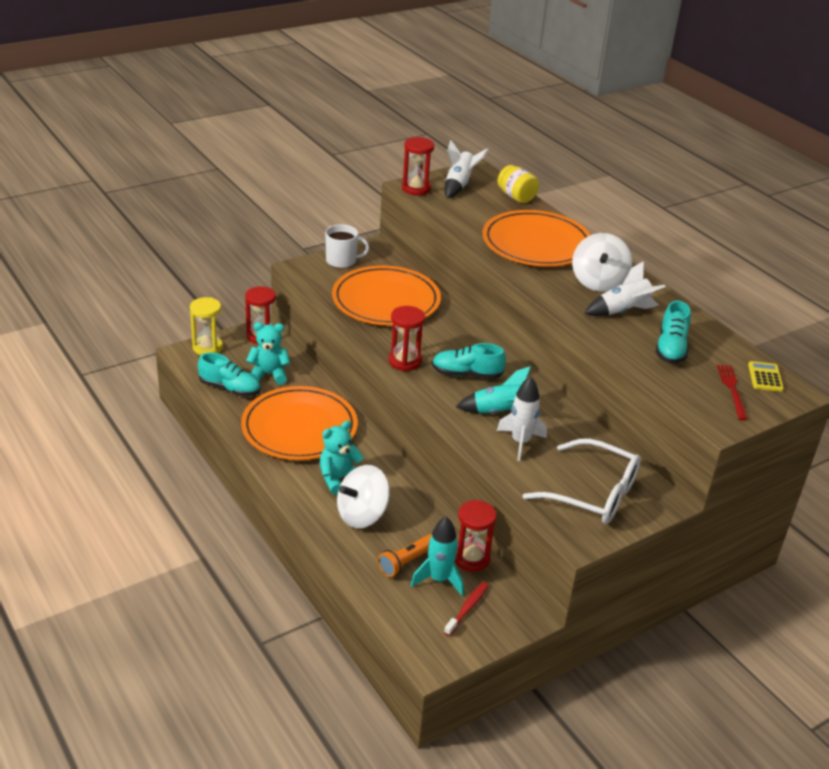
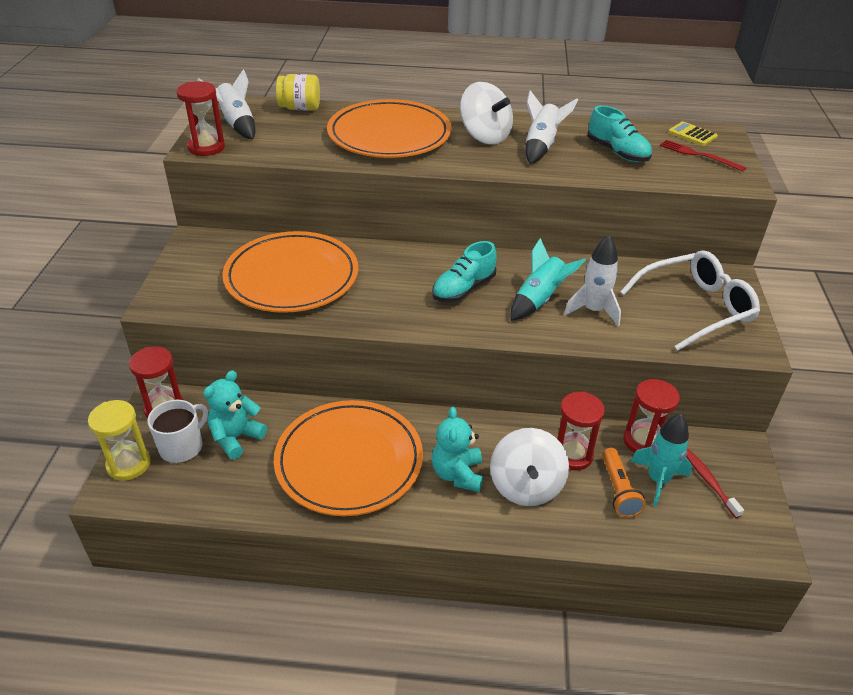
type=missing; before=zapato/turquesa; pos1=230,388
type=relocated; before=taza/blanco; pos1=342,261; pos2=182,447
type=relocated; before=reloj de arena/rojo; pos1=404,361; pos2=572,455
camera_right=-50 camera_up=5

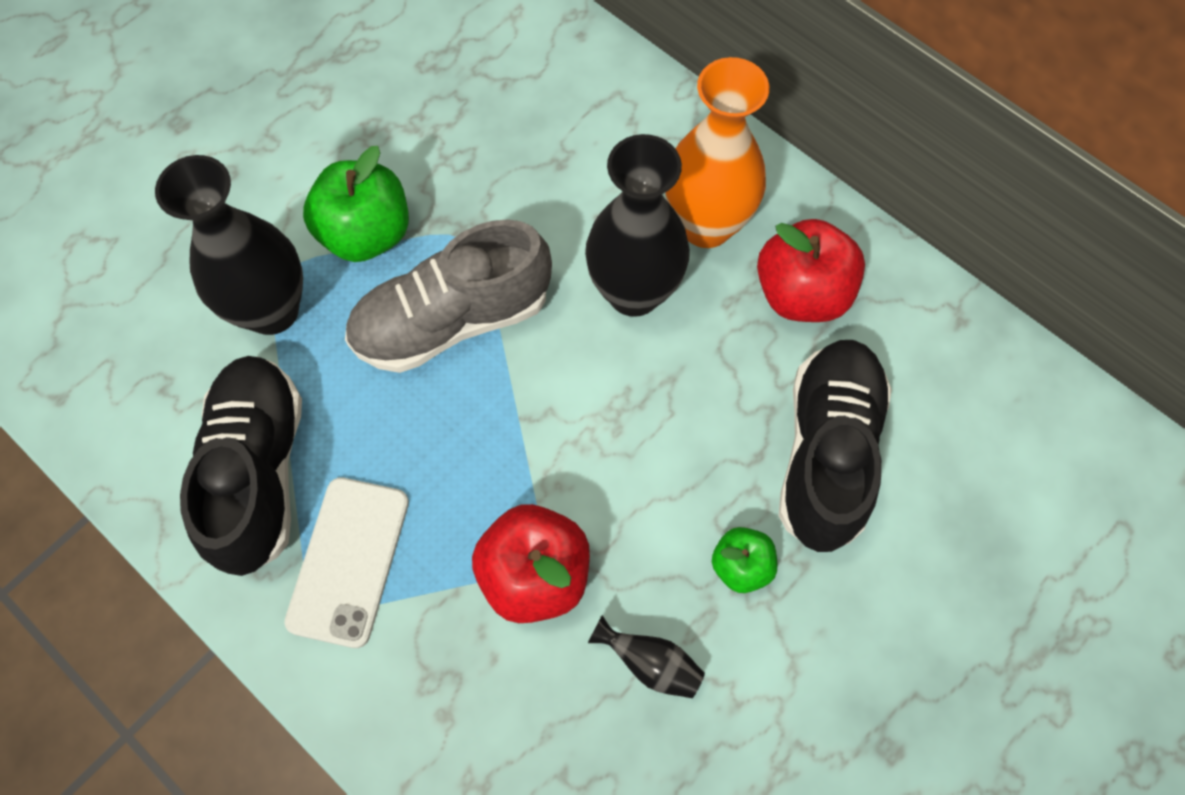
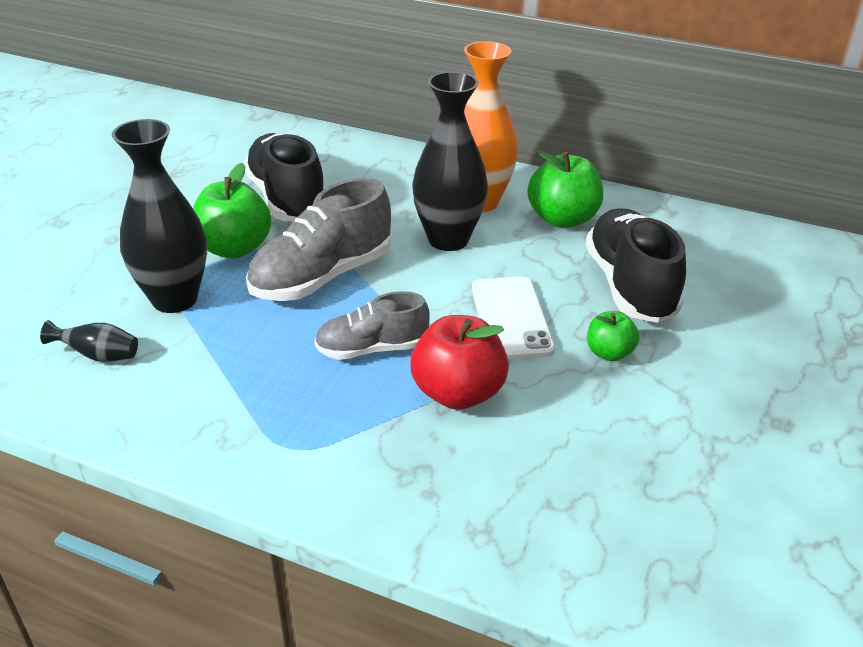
type=appeared; after=zapato/gris; pos2=372,349
type=relocated; before=zapato/negro; pos1=258,472; pos2=287,199
type=relocated; before=móvil/blanco; pos1=348,561; pos2=511,318
type=relocated; before=florero/negro; pos1=650,663; pos2=98,356
type=colour; before=manzana/rojo; after=manzana/verde; pos1=802,293; pos2=562,219
camera_right=-20 camera_up=-30

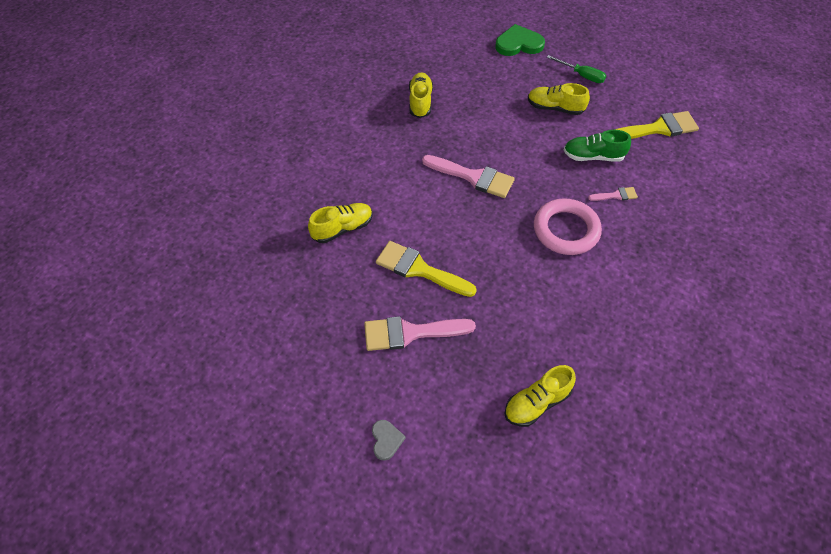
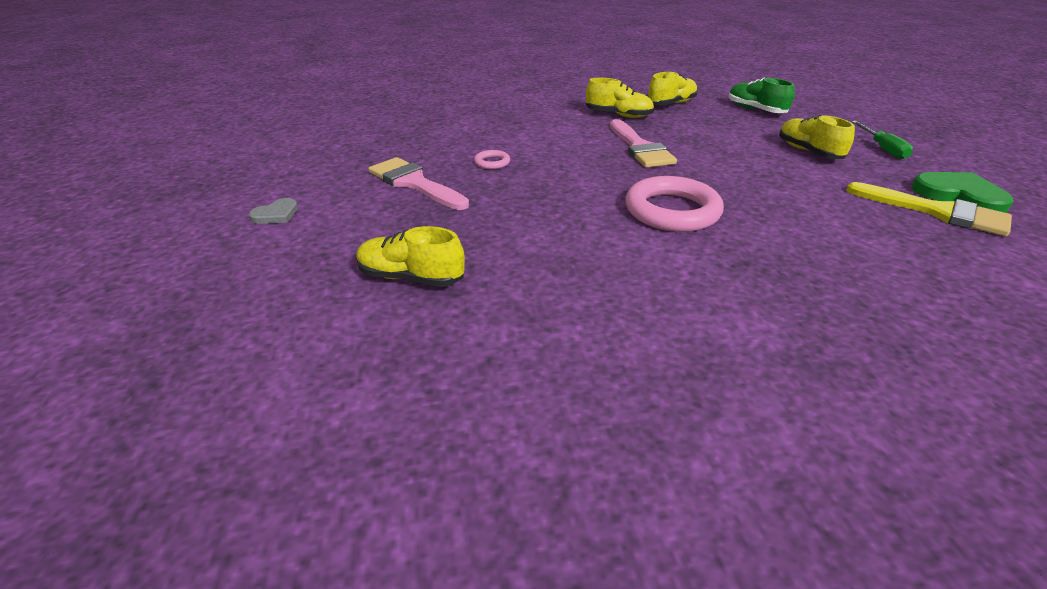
type=missing; before=pincel/rosa; pos1=616,195
type=relocated; before=zapato/amarillo; pos1=342,228; pos2=618,115
type=relocated; before=corazón/verde; pos1=518,44; pos2=959,195
type=relocated; before=zapato/verde; pos1=593,156; pos2=755,110
type=exchanged; before=pincel/amarillo; after=anillo/rosa; pos1=419,269; pos2=492,162
camera_right=50 camera_up=-20

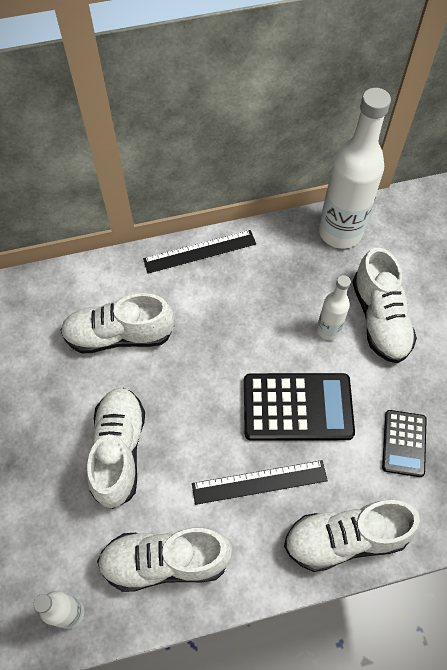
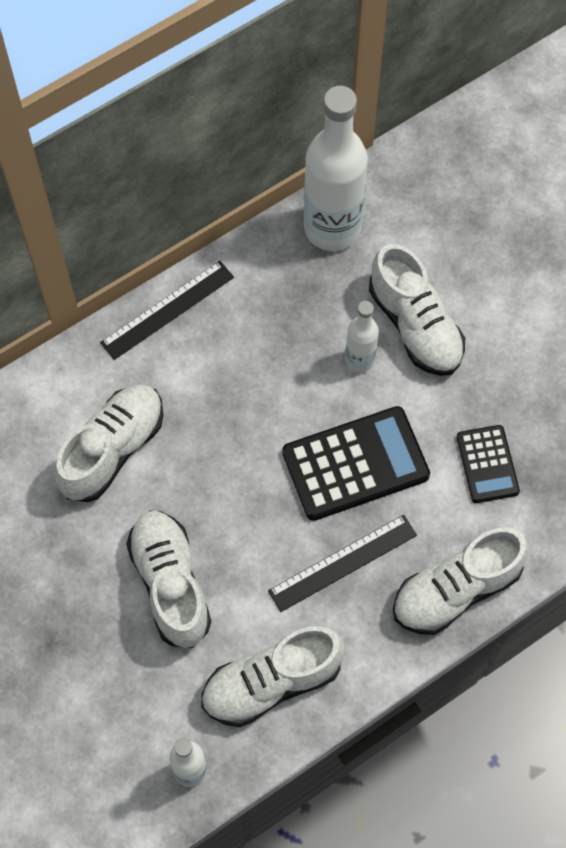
type=spun; before=zapato/blanco; pos1=119,335; pos2=112,449; turn=150
camera_right=-20 camera_up=5

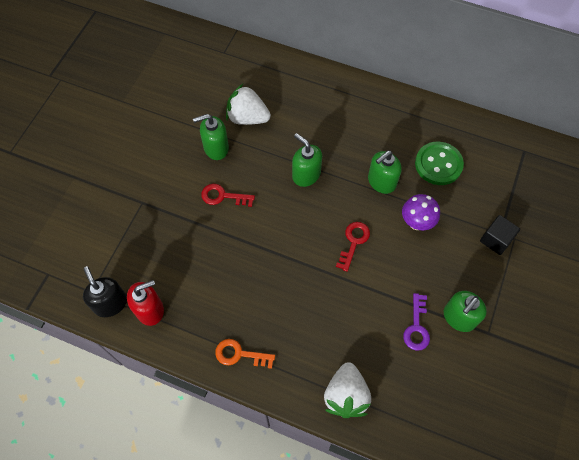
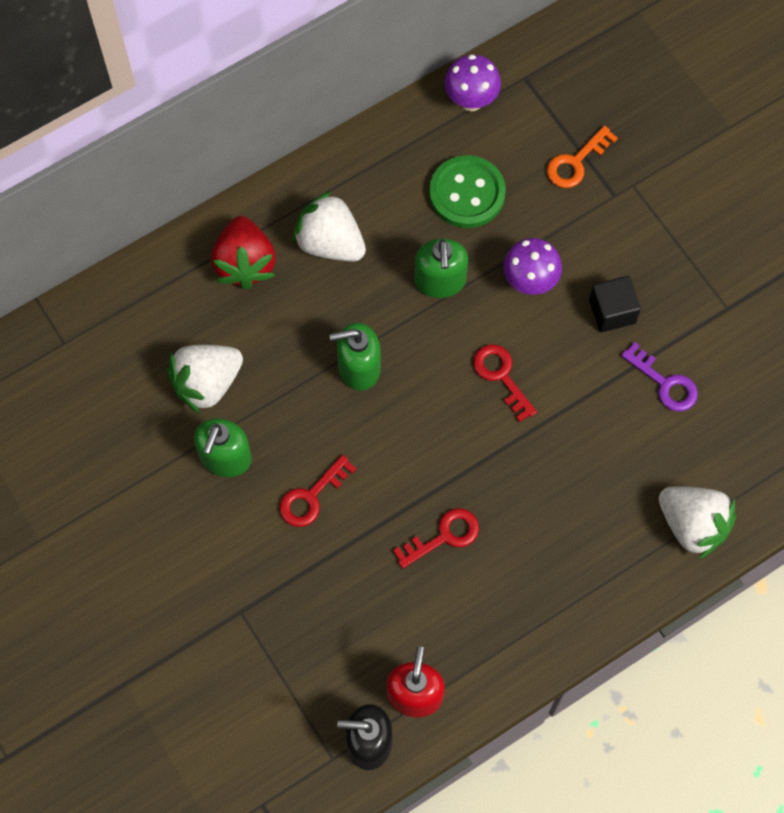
type=missing; before=dispensador de jabón/verde; pos1=459,317
type=appeared; after=fresa/rojo; pos2=245,263
type=appeared; after=fresa/blanco; pos2=330,243
type=appeared; after=llave/rojo; pos2=444,536
type=appeared; after=seta/morado; pos2=471,101
type=relocated; before=llave/naranja; pos1=239,354; pos2=576,162
type=relocated; before=cubo/negro; pos1=495,240; pos2=612,311
camera_right=-55 camera_up=5

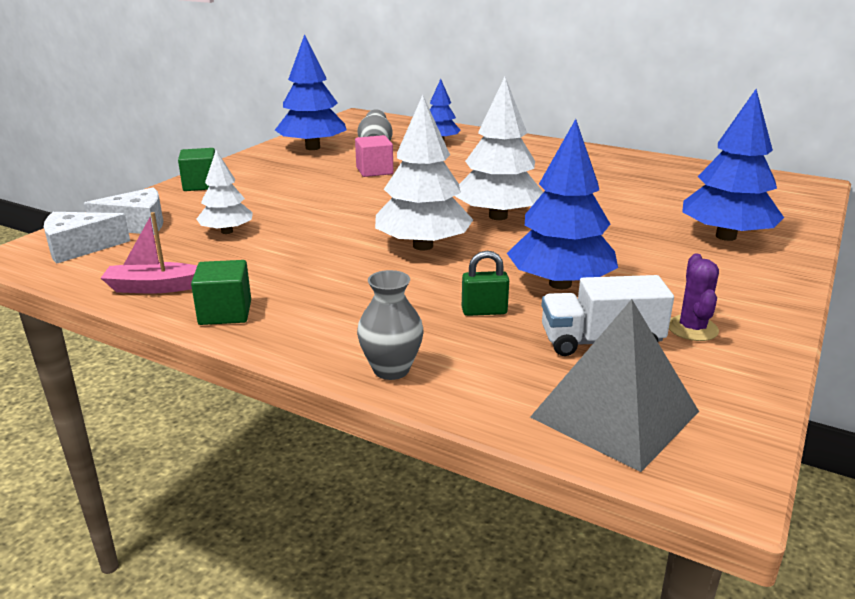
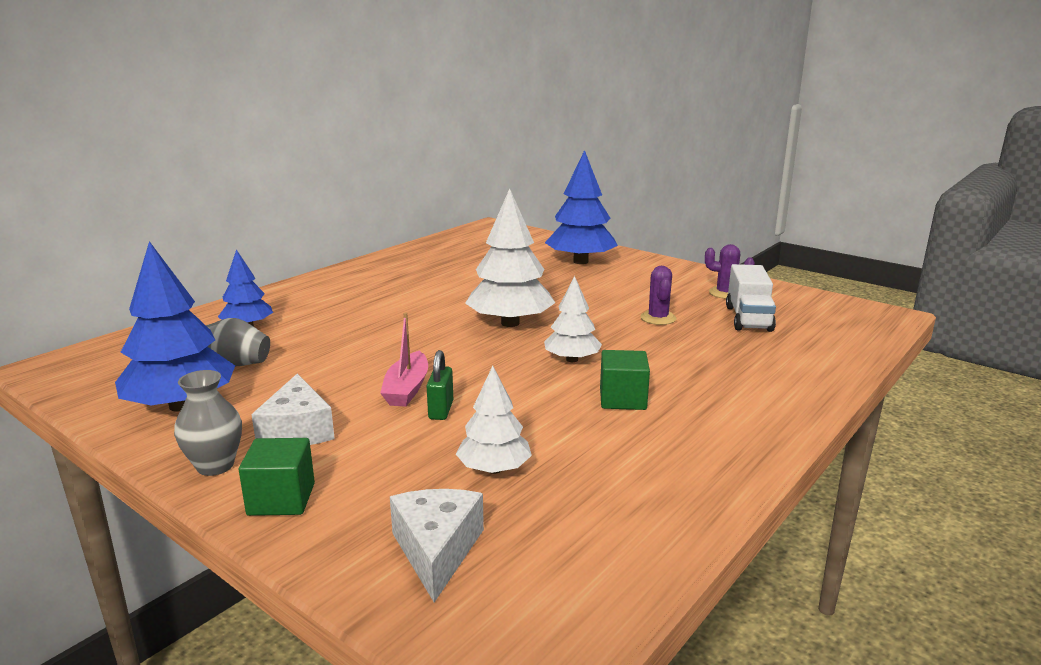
type=missing; before=cubo/rosa; pos1=374,171
type=missing; before=pirámide/gris; pos1=615,414
type=relocated; before=queso/blanco; pos1=79,248; pos2=297,430
type=relocated; before=barco/rosa; pos1=155,287; pos2=407,389
type=relocated; before=cubo/verde; pos1=225,312; pos2=622,399
type=relocated; before=florero/gris; pos1=391,369; pos2=215,466
type=relocated; before=candado/verde; pos1=484,311; pos2=441,410
type=exchanged; before=árbol/azul; after=cactus/morado; pos1=560,284; pos2=658,318
type=size; before=árbol/blanco; pos1=423,246; pos2=572,359; scale=0.59
camera_right=-80 camera_up=-5

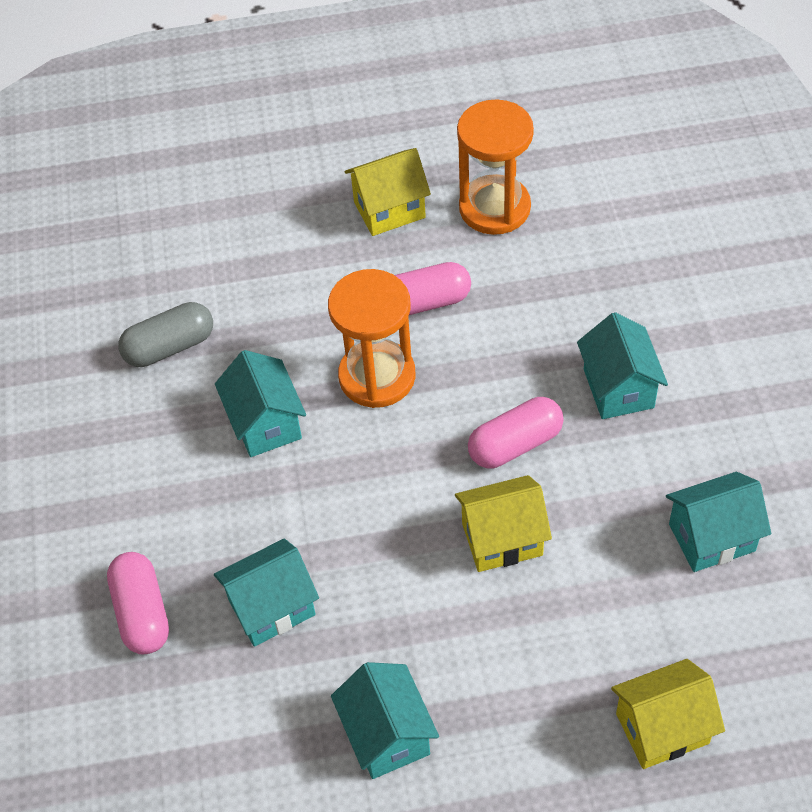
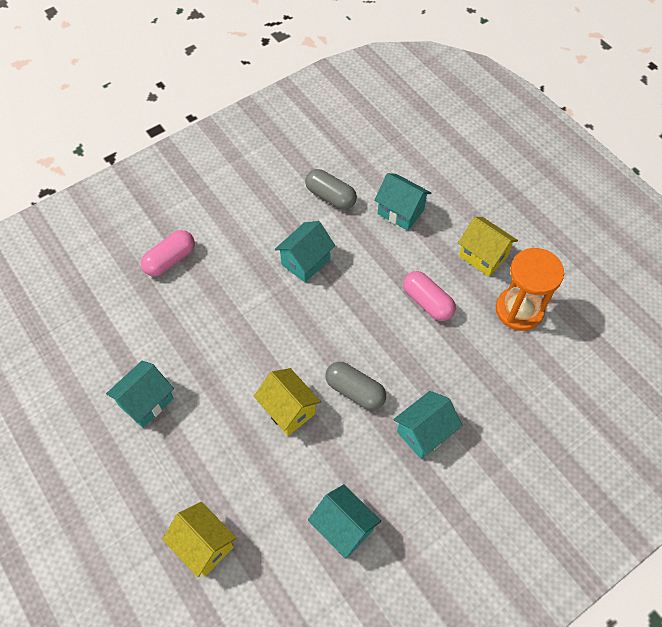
type=missing; before=reloj de arena/naranja; pos1=377,376
type=relocated; before=casa/turquesa; pos1=272,607; pos2=400,212
type=colour; before=cápsula/rosa; after=cápsula/gris; pos1=515,444; pos2=355,391
camera_right=60 camera_up=5

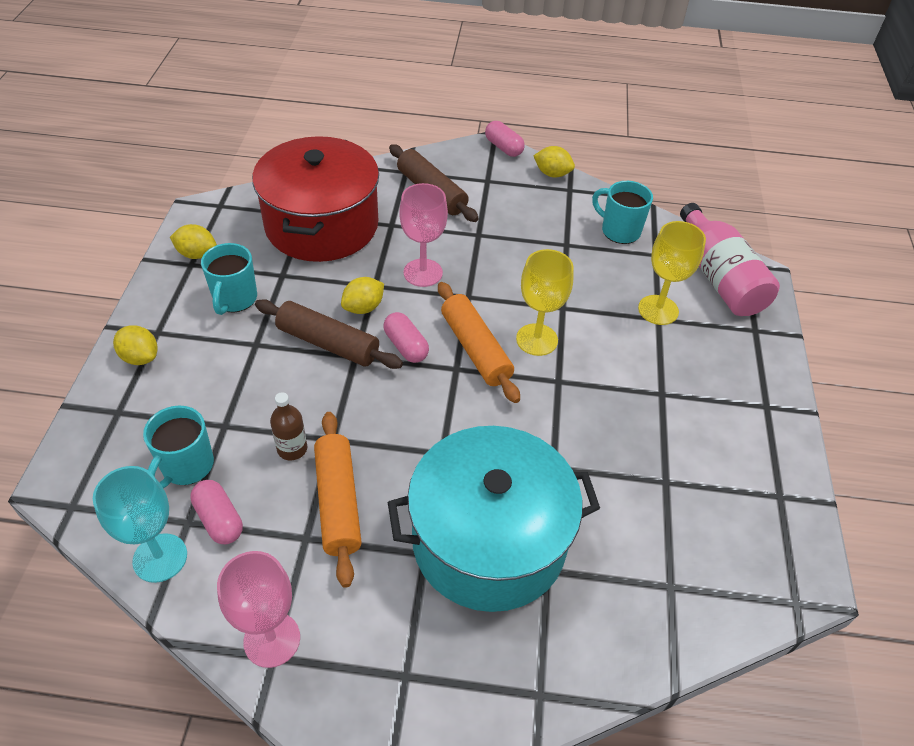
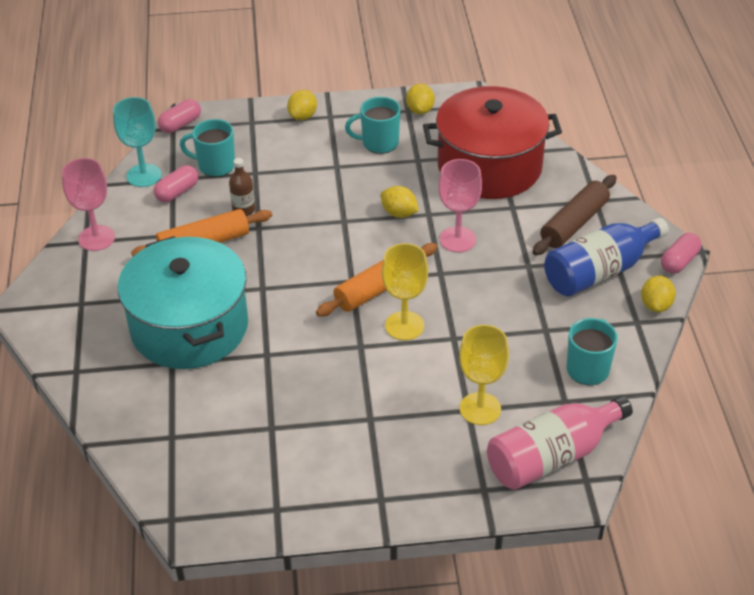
type=missing; before=rodillo/marrón; pos1=328,343
type=appeared; after=botella/azul; pos2=600,271
type=relocated; before=cápsula/rosa; pos1=406,346; pos2=180,124
camera_right=80 camera_up=-5

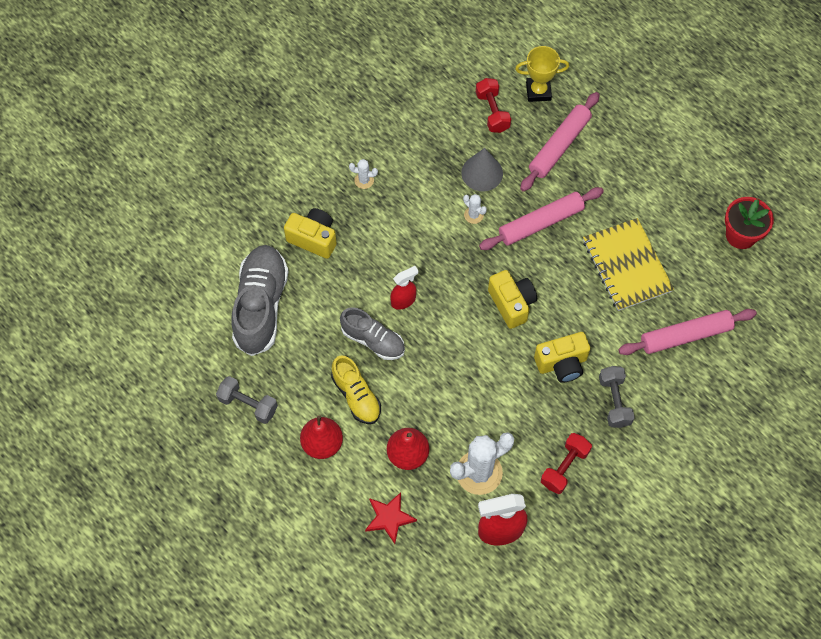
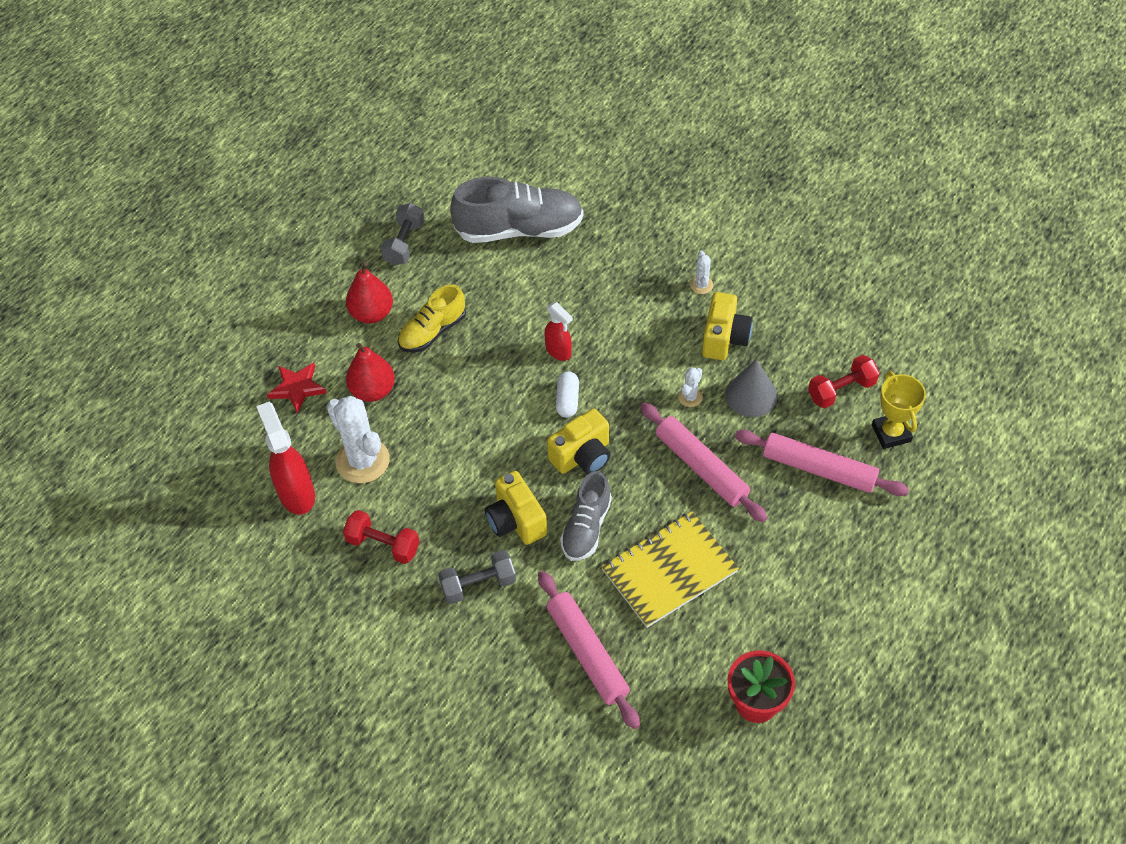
type=appeared; after=cápsula/blanco; pos2=567,400
type=relocated; before=cámara/amarillo; pos1=313,238; pos2=724,338
type=relocated; before=zapato/gris; pos1=373,340; pos2=586,527
camera_right=80 camera_up=-10

